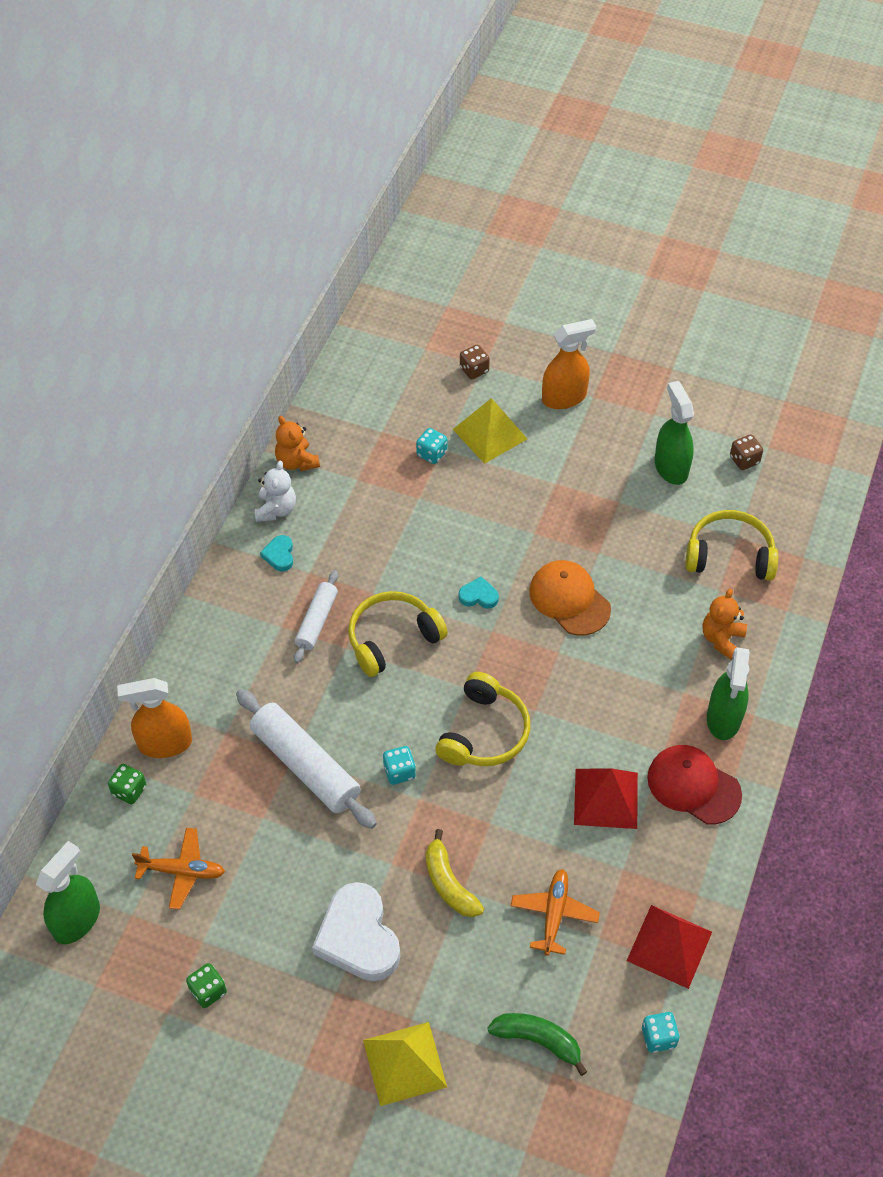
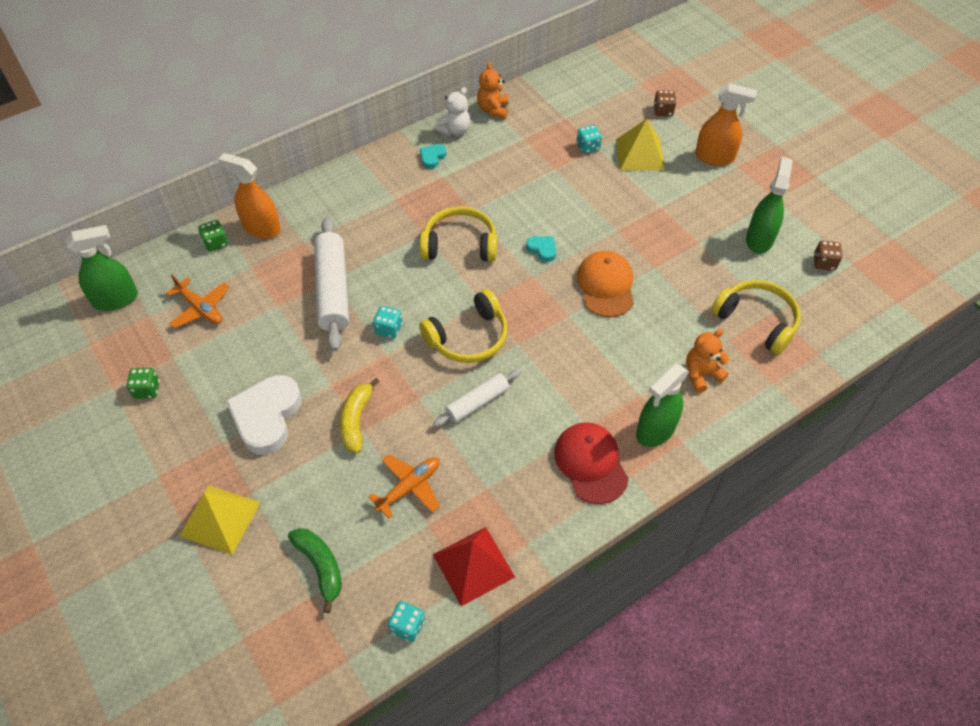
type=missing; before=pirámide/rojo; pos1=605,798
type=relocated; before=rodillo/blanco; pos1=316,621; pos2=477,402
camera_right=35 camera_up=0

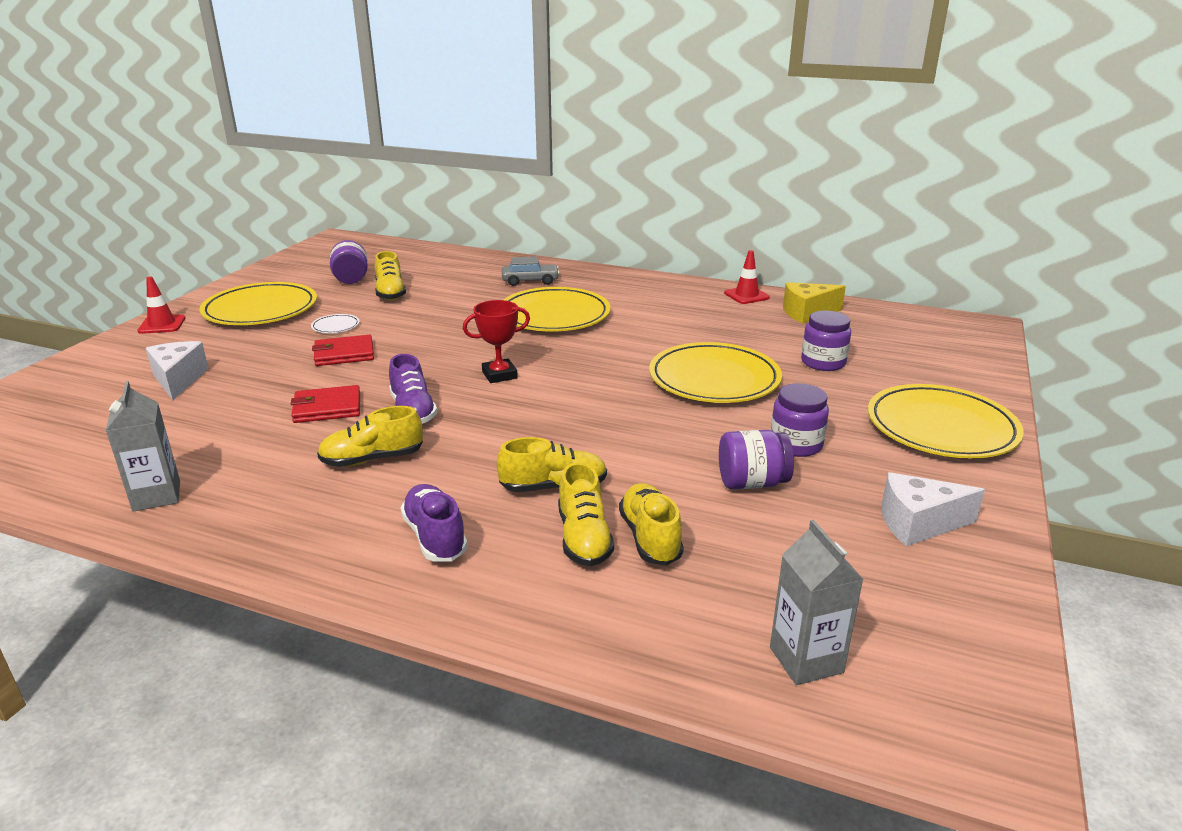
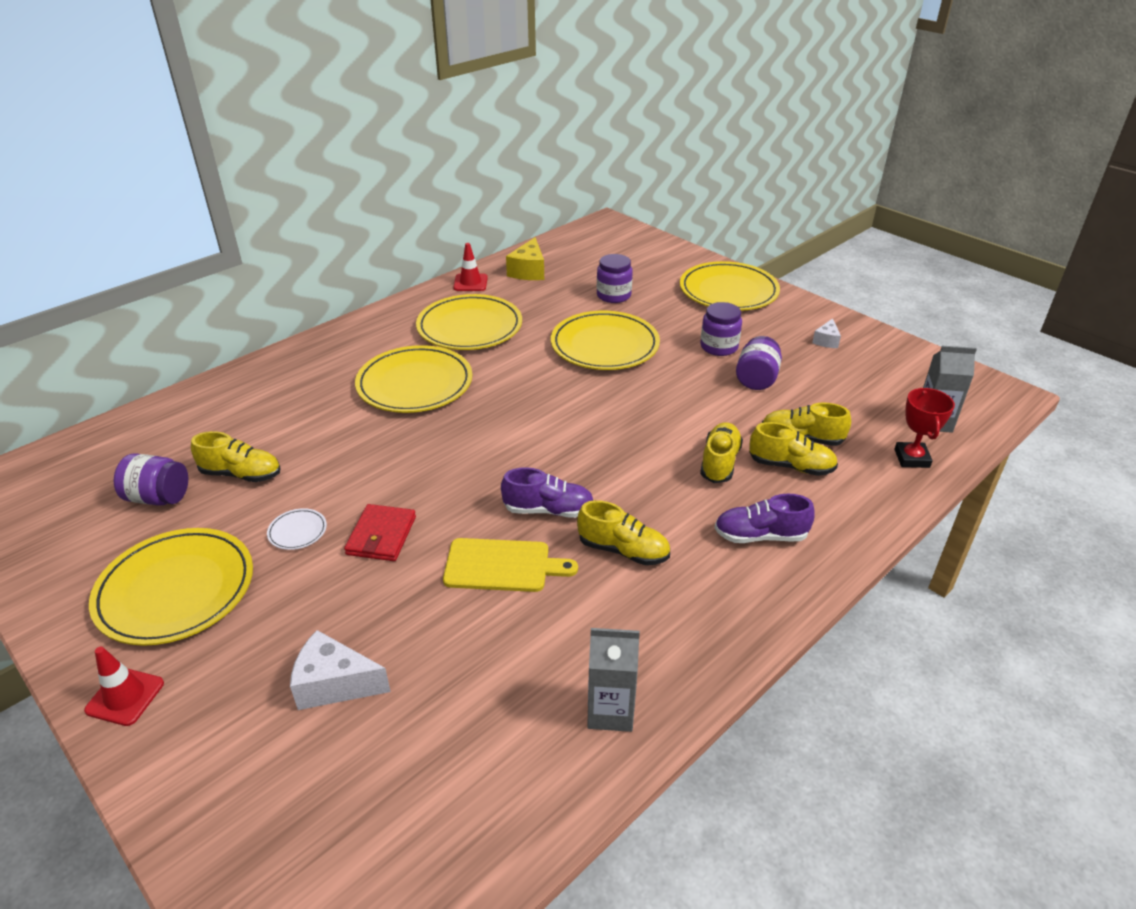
type=missing; before=coche/gris; pos1=530,281
type=appeared; after=plato/amarillo; pos2=469,327
type=relocated; before=trofeo/rojo; pos1=499,375; pos2=911,458
type=exchanged; before=cartera/rojo; after=tabla de cortar/amarillo; pos1=327,408; pos2=502,566
type=spun; before=zapato/amarillo; pos1=372,459; pos2=623,550; turn=-75
type=size; before=queso/blanco; pos1=918,524; pos2=826,341; scale=0.59
camera_right=-65 camera_up=10

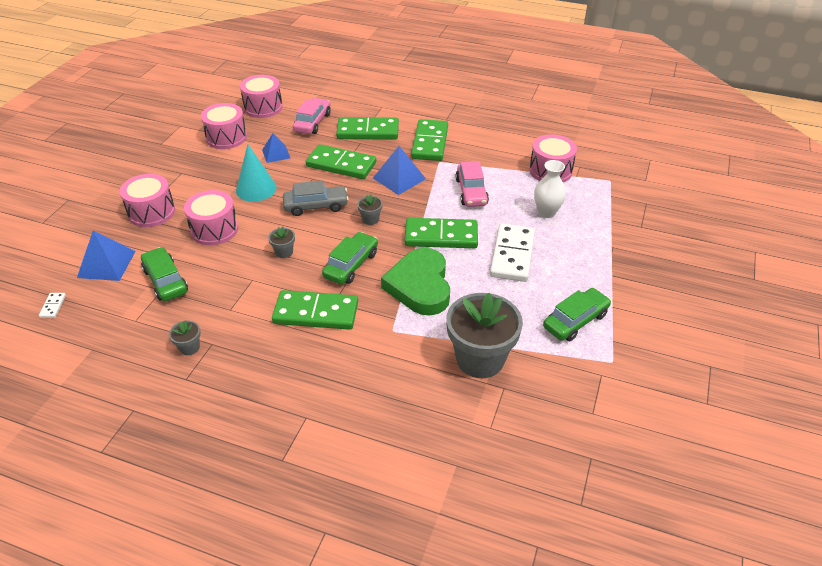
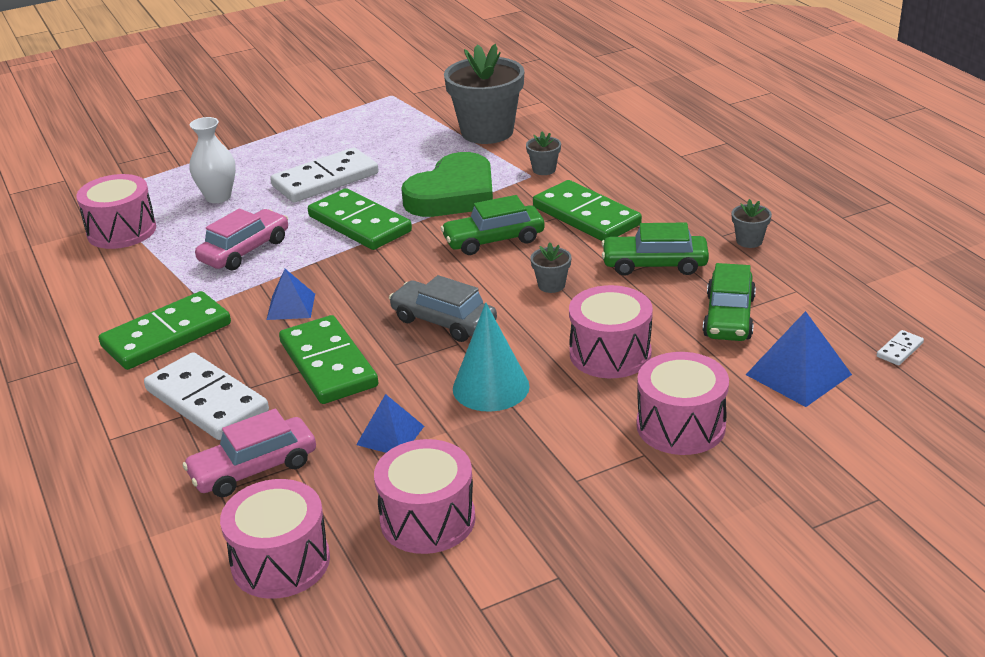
type=relocated; before=maceta/gris; pos1=370,219; pos2=544,169
type=relocated; before=coche/verde; pos1=575,321; pos2=654,264
type=colour; before=ficha de dominó/verde; after=ficha de dominó/blanco; pos1=368,131; pos2=206,401
type=size; before=pirámide/azul; pos1=399,178; pos2=291,306; scale=0.66
camera_right=-135 camera_up=-10

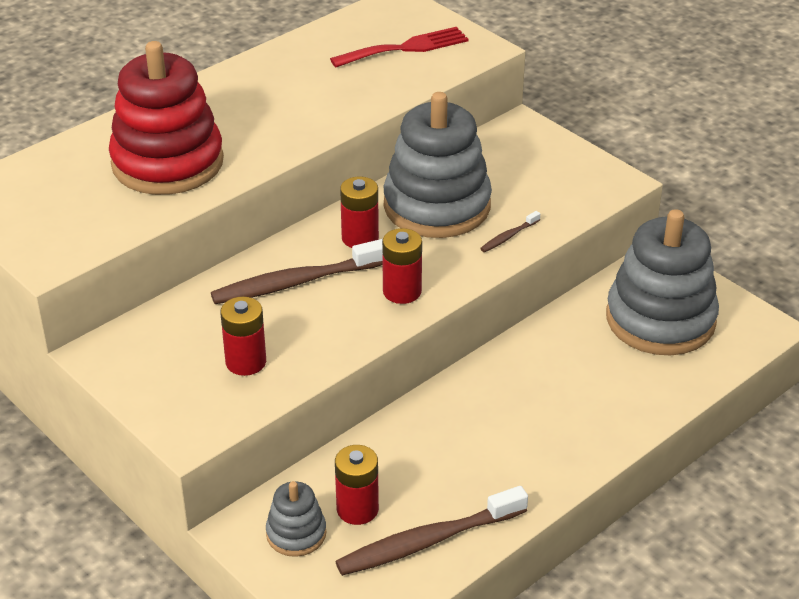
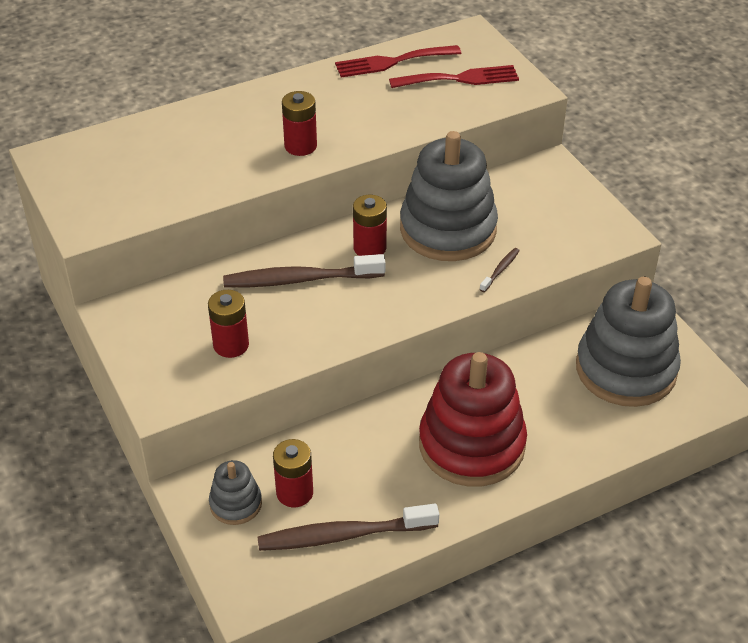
type=appeared; after=tenedor/rojo; pos2=392,62
type=relocated; before=juguete apilable/rojo; pos1=167,163; pos2=471,445
type=relocated; before=pila/rojo; pos1=402,291; pos2=300,146
type=spun; before=cepillo de dientes/marrón; pos1=508,236; pos2=500,270; turn=150
camera_right=15 camera_up=5

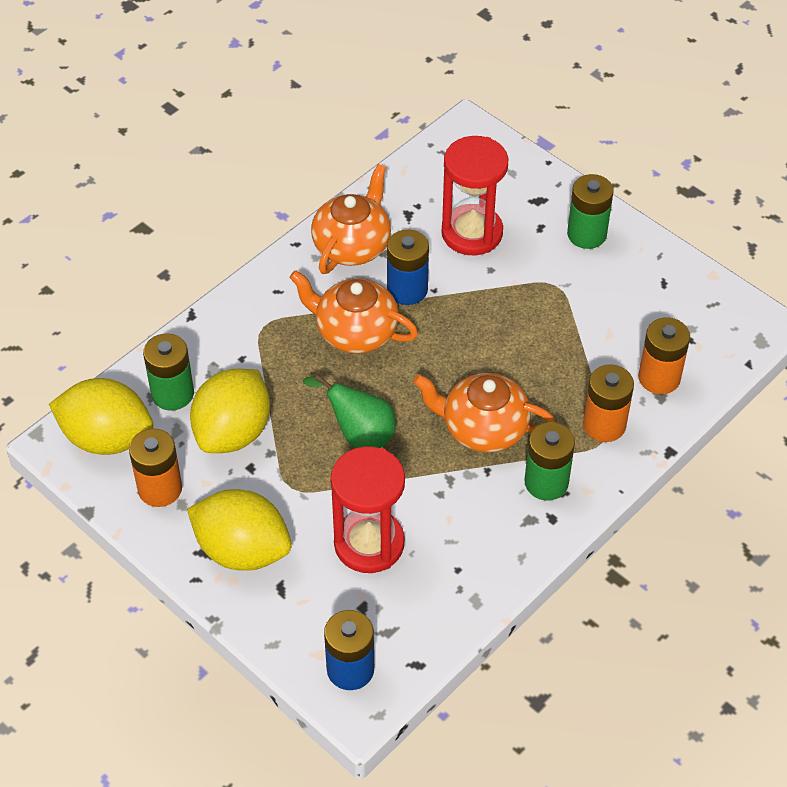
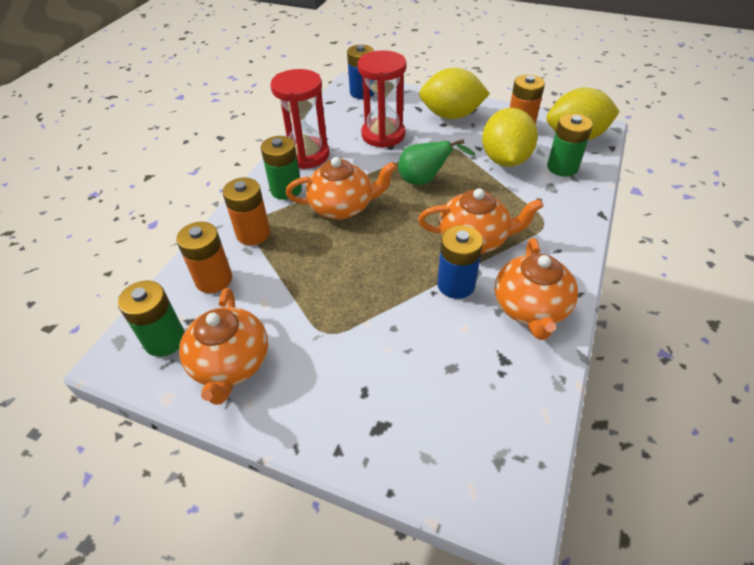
type=appeared; after=tetera/naranja; pos2=230,364
type=relocated; before=reloj de arena/rojo; pos1=472,233; pos2=307,155
type=relocated; before=pila/verde; pos1=586,234; pos2=165,340
camera_right=160 camera_up=-5

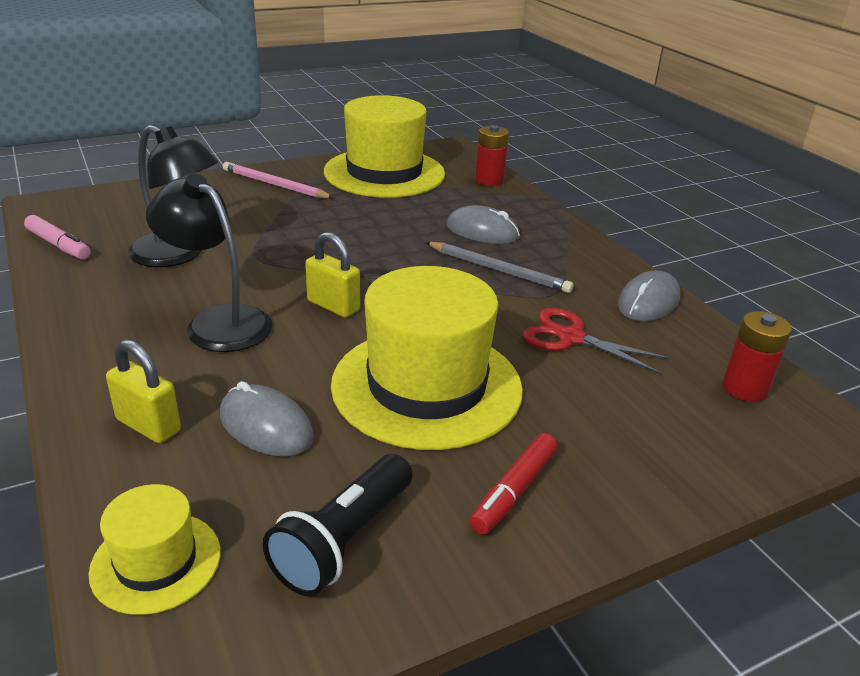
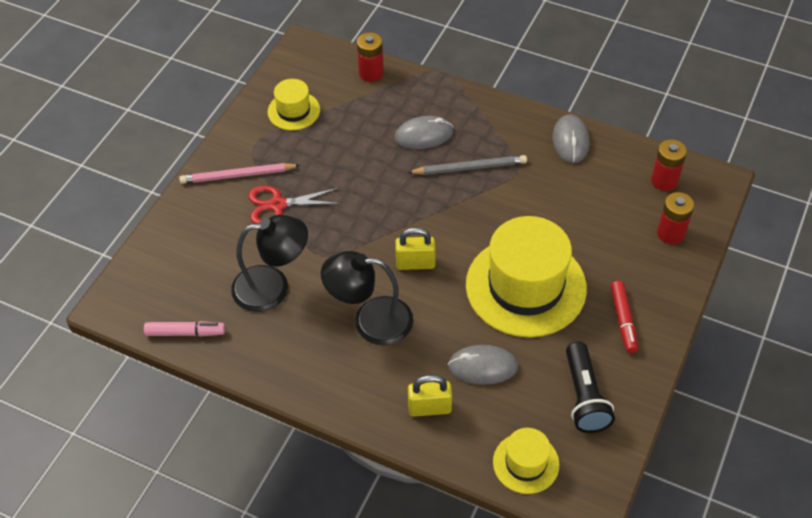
type=appeared; after=pila/rojo; pos2=670,233
type=relocated; before=tijeras/rojo; pos1=571,337; pos2=278,205
type=size; before=sombrero/amarillo; pos1=384,173; pos2=294,111; scale=0.49
camera_right=-35 camera_up=20

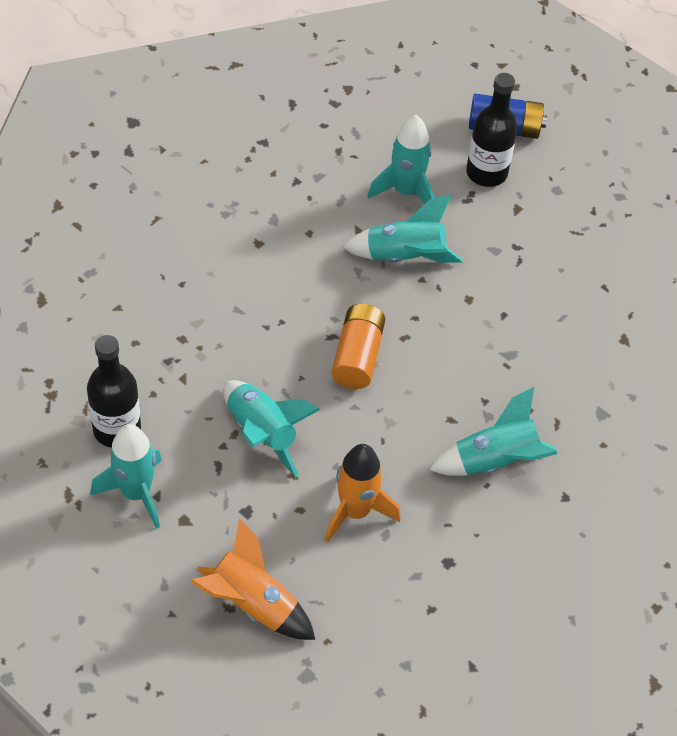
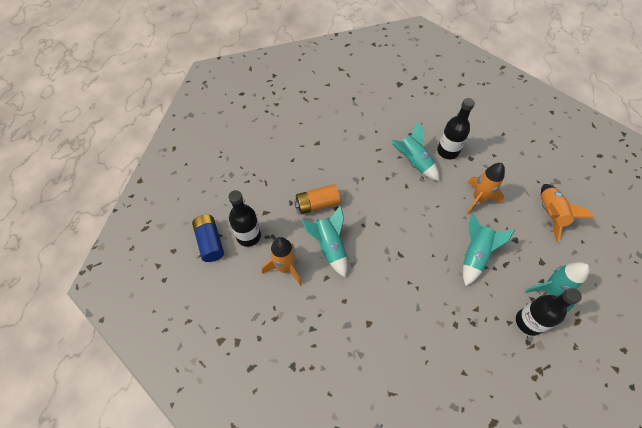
type=appeared; after=botella/negro; pos2=447,151
type=relocated; before=pila/naranja; pos1=357,356; pos2=317,204
type=colour; before=cohete/turquesa; after=cohete/naranja; pos1=405,192; pos2=285,268
camera_right=-115 camera_up=5

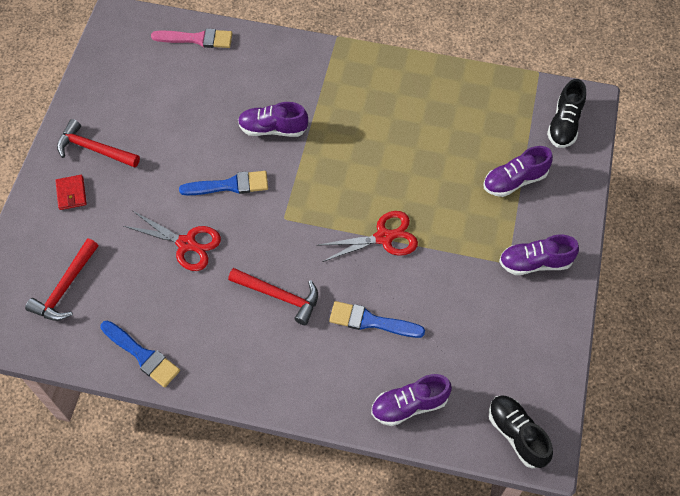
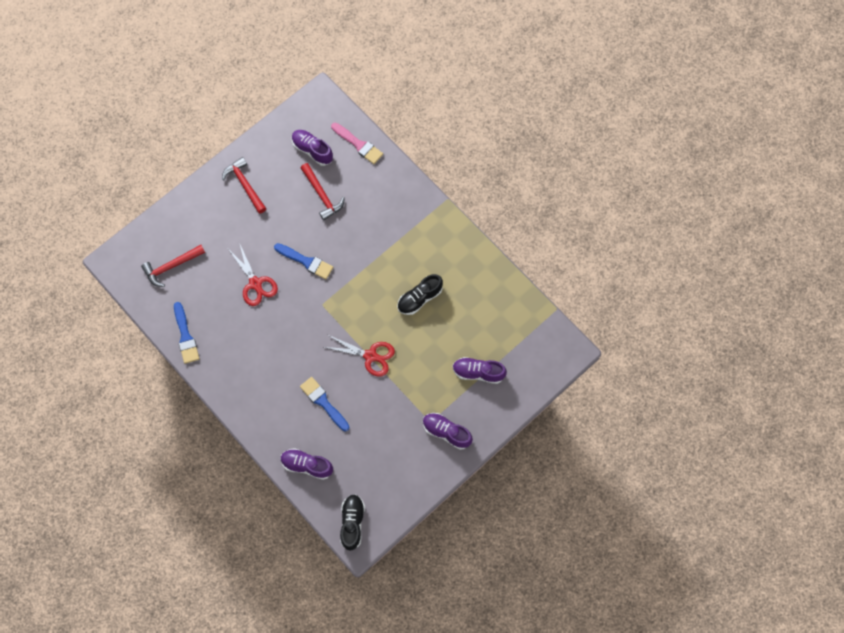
type=missing; before=cartera/rojo; pos1=71,193
type=relocated; before=martillo/rojo; pos1=279,296; pos2=322,195
type=relocated; before=zapato/morado; pos1=273,129; pos2=312,150
type=relocated; before=zapato/negro; pos1=564,124; pos2=419,298
camera_right=35 camera_up=10

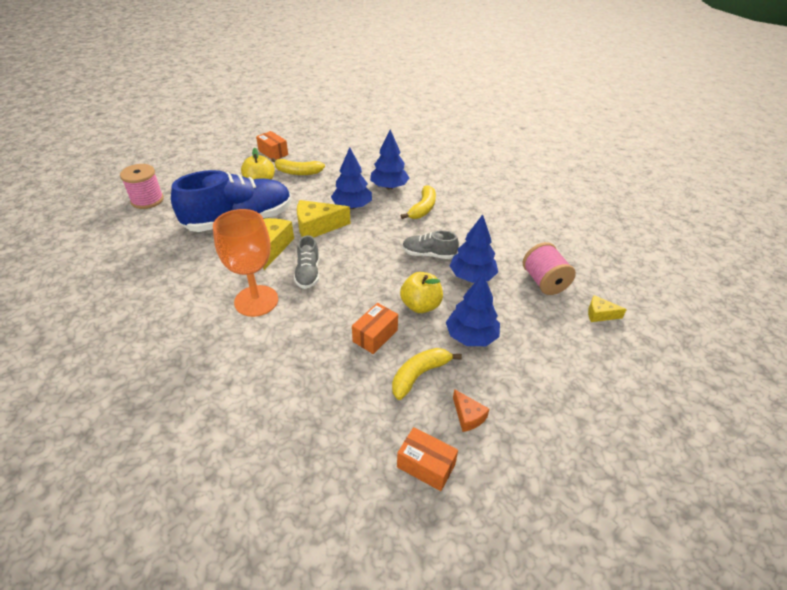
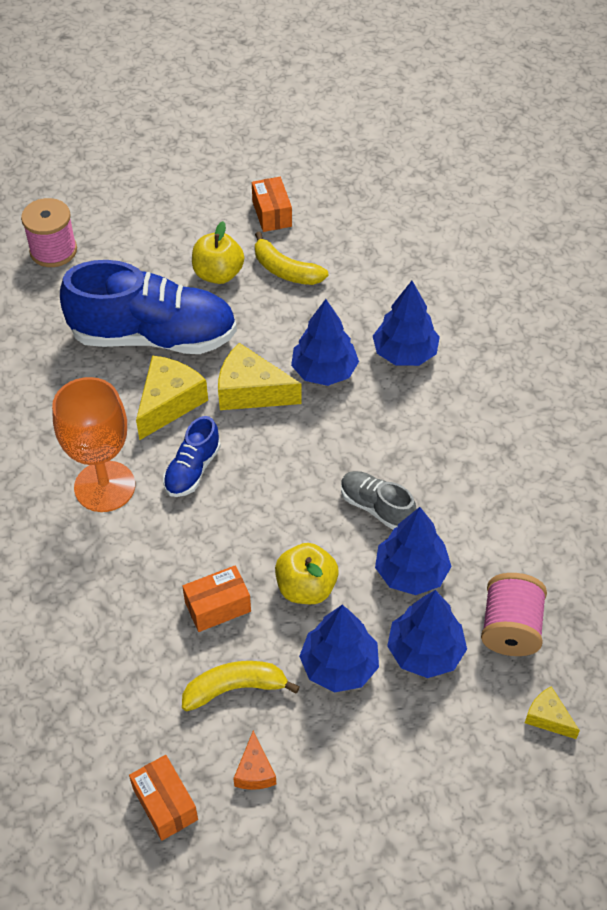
type=missing; before=plátano/amarillo; pos1=423,208
type=appeared; after=árbol/azul; pos2=425,652
type=colour; before=zapato/gris; after=zapato/azul; pos1=308,273; pos2=192,470
camera_right=30 camera_up=10

